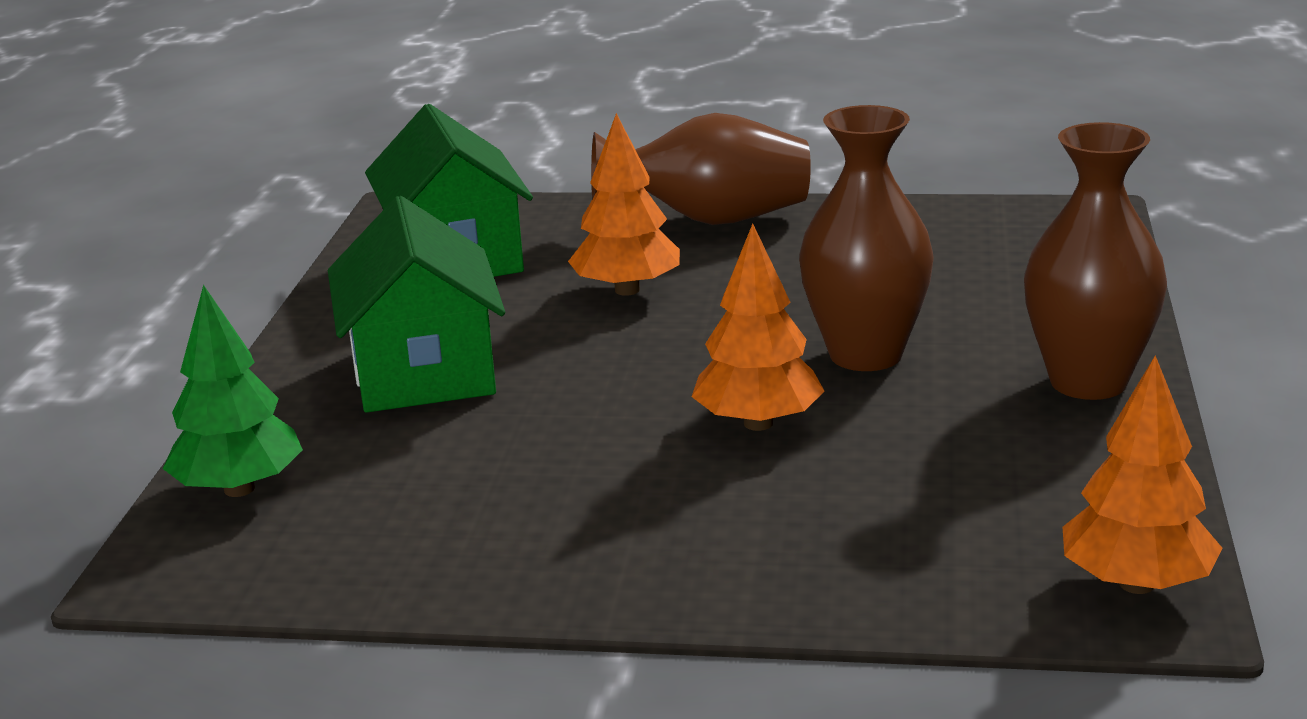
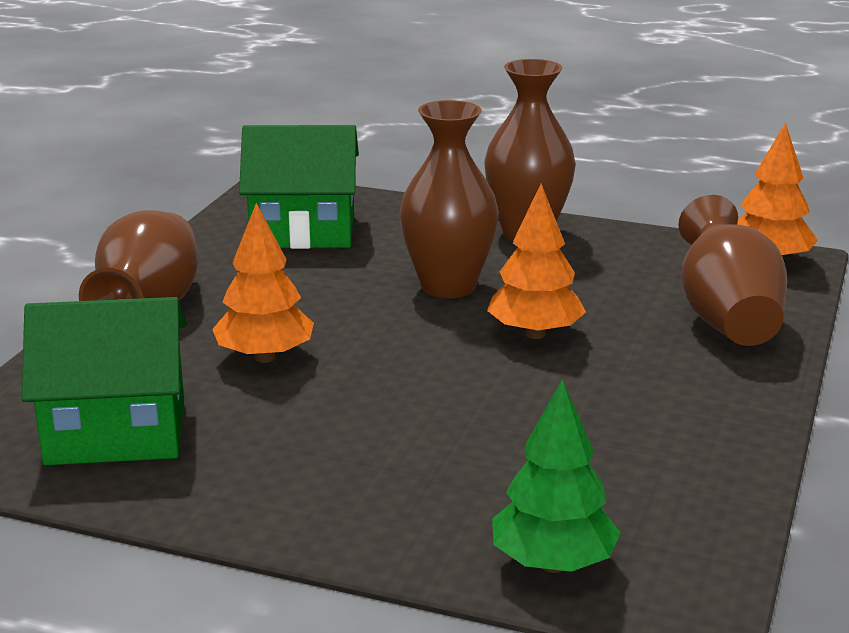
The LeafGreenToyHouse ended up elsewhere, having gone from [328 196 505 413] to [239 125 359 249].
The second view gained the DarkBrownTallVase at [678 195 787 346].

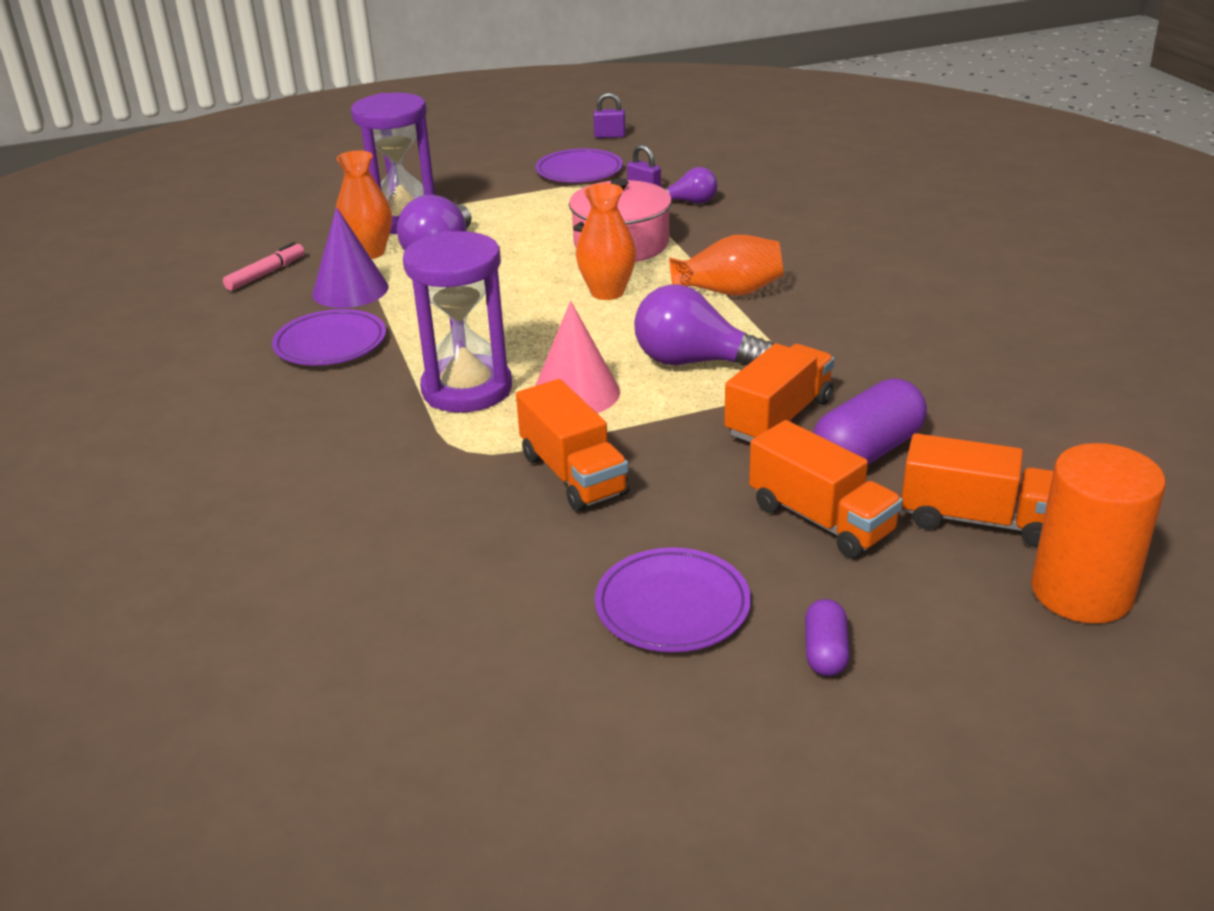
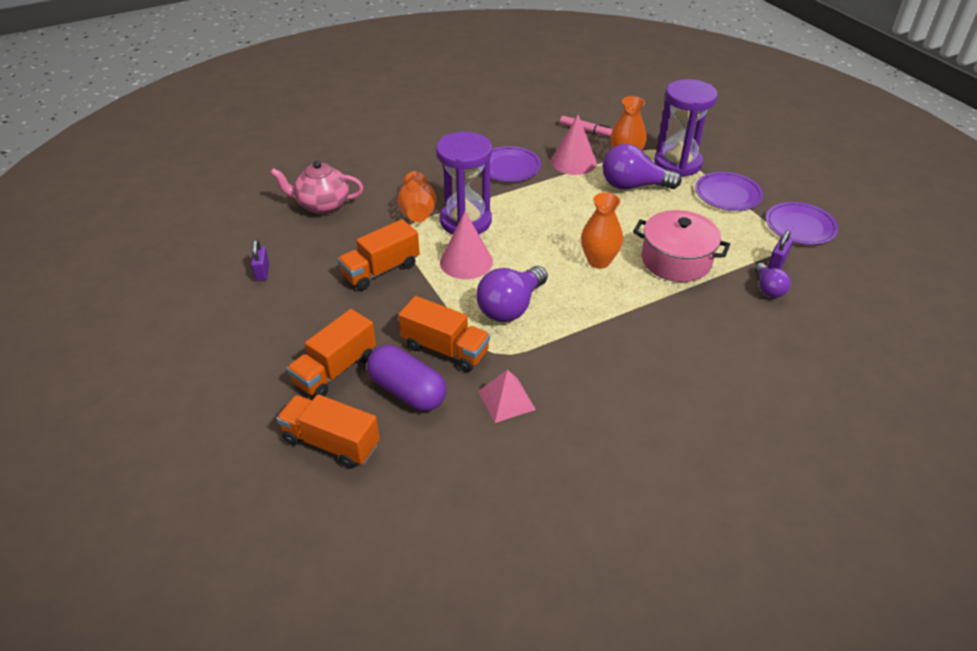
The RoyalPurplePadlock ended up elsewhere, having gone from [593 93 626 138] to [251 239 269 281].
What was the RoyalPurpleSolidCone at [312 207 389 308] turned into the PinkSolidCone at [551 114 597 175].
The OrangeColouredTallVase ended up elsewhere, having gone from [669 235 784 295] to [397 171 436 222].
The RoyalPurpleBulb at [634 285 773 366] ended up facing another way, 150 degrees counterclockwise from before.
The OrangeColouredTruck at [902 433 1053 547] ended up facing another way, 105 degrees clockwise from before.
The second view lost the OrangeColouredCylinderShape at [1031 443 1166 624].
The RoyalPurplePlate ended up elsewhere, having gone from [595 547 751 652] to [695 172 763 211].
The second view lost the RoyalPurplePillShape at [805 599 850 676].
The second view gained the PinkTeaPot at [270 161 363 214].
The second view gained the PinkPyramidShape at [478 369 536 423].

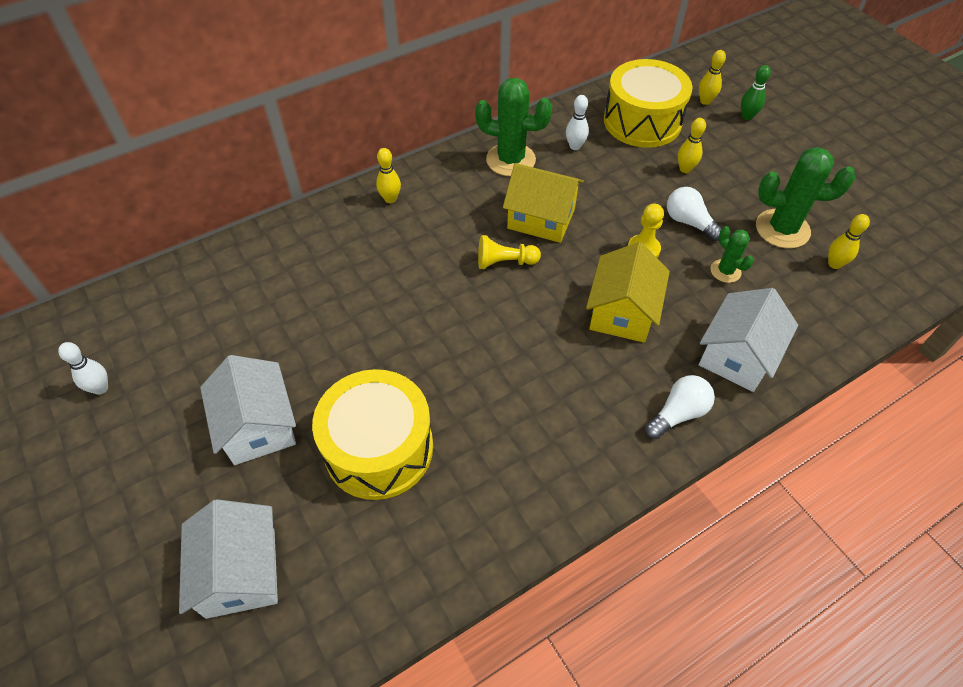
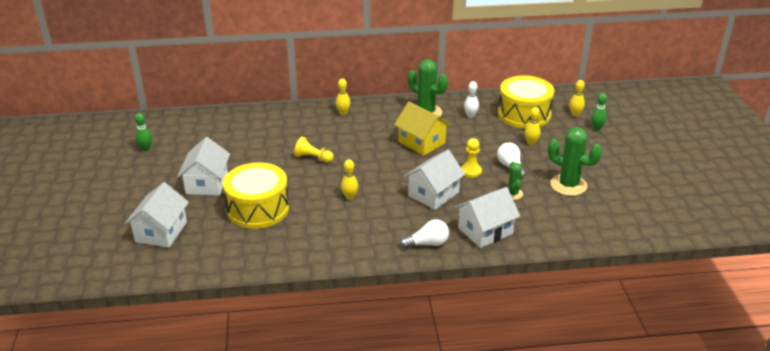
The BrightYellowSkittle ended up elsewhere, having gone from [828 214 870 269] to [341 159 358 200].
The BrightYellowChessPawn ended up elsewhere, having gone from [478 235 541 269] to [294 137 334 163].
What was the BrightYellowToyHouse at [586 242 670 343] turned into the SnowWhiteToyHouse at [404 150 465 210].
What was the SnowWhiteSkittle at [58 342 108 395] turned into the LeafGreenSkittle at [135 113 152 151].

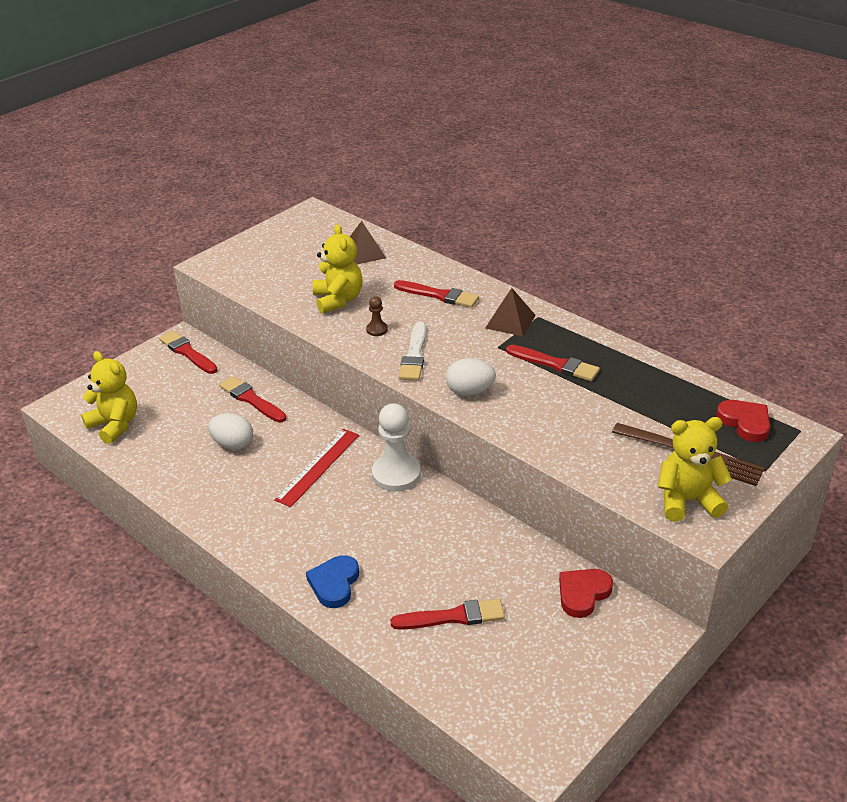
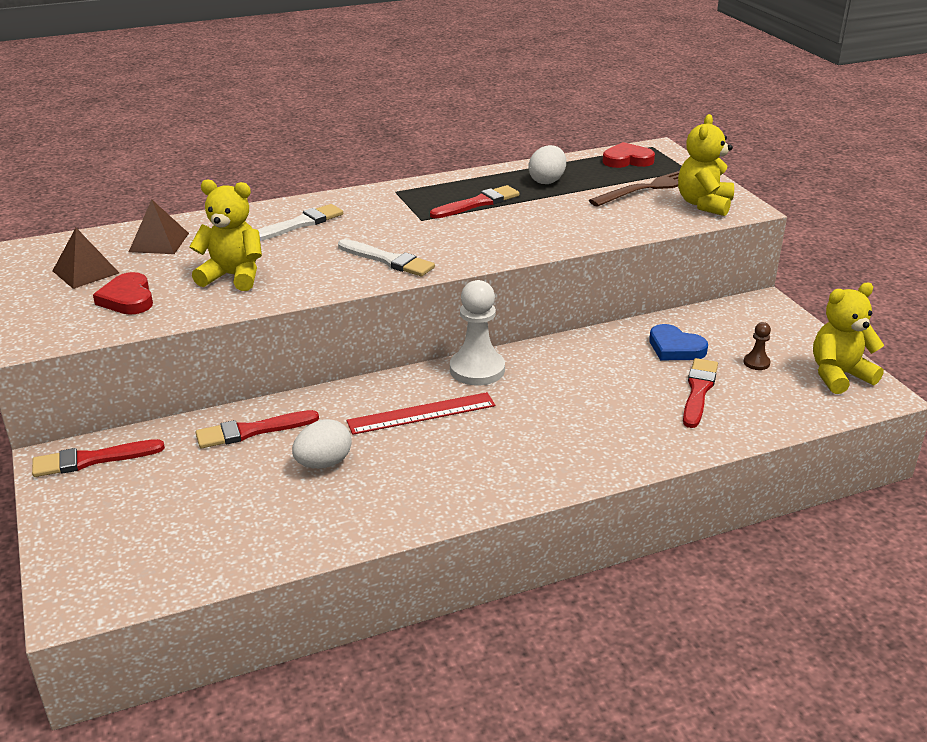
What was the CrimsonPaintbrush at [394 280 479 308] turned into the SnowWhitePaintbrush at [258 204 343 241].
The DarkBrownPyramidShape ended up elsewhere, having gone from [486 288 536 336] to [53 228 119 289].
The DarkBrownChessPawn ended up elsewhere, having gone from [366 296 388 336] to [744 322 771 370].
The BrightYellowStuffedBear ended up elsewhere, having gone from [81 351 137 444] to [813 282 884 394].
The SnowWhiteEgg ended up elsewhere, having gone from [446 358 496 396] to [529 145 566 184].
The CrimsonMeasuringStick at [274 429 359 507] ended up facing another way, 75 degrees counterclockwise from before.
The RoyalBlueHeartShape ended up elsewhere, having gone from [306 555 359 608] to [649 324 708 360].
The CrimsonHeartShape ended up elsewhere, having gone from [559 569 613 618] to [93 272 153 315].

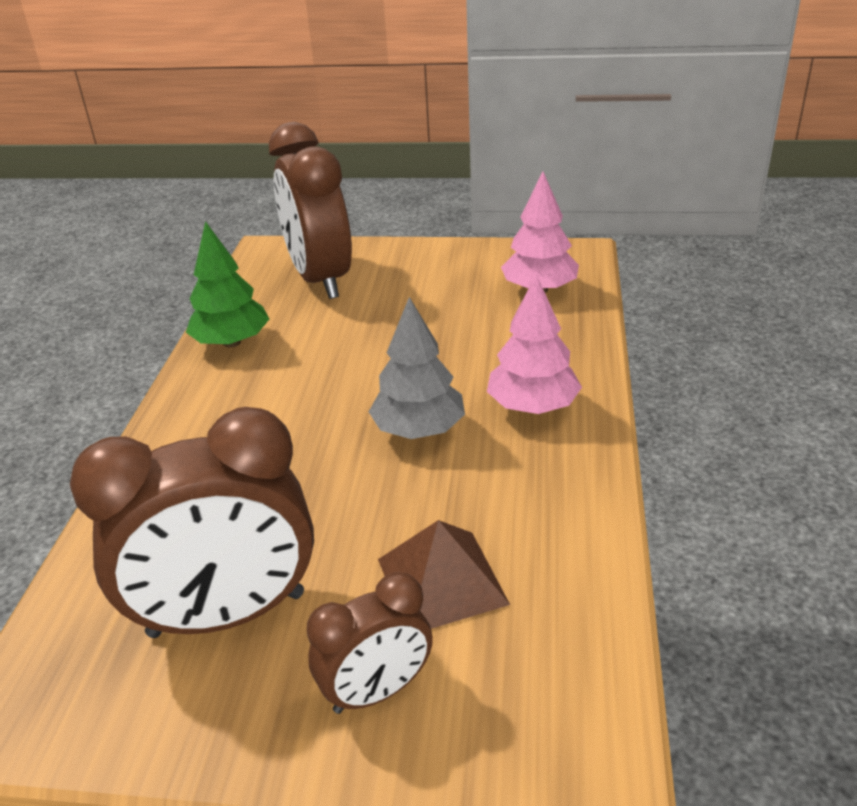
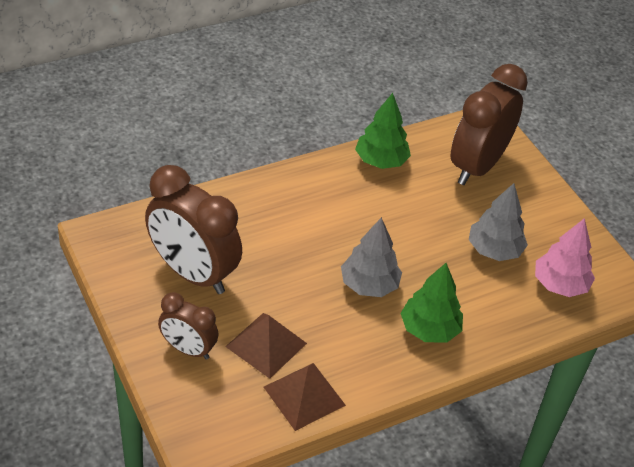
What was the PinkFirTree at [487 274 582 414] turned into the LeafGreenFirTree at [400 263 463 342].
The second view gained the GreyFirTree at [469 183 528 261].
The second view gained the DarkBrownPyramidShape at [264 363 346 431].

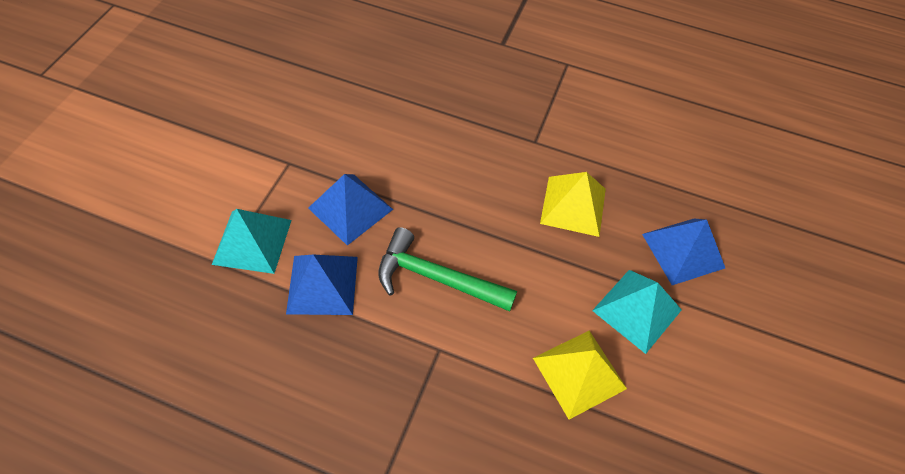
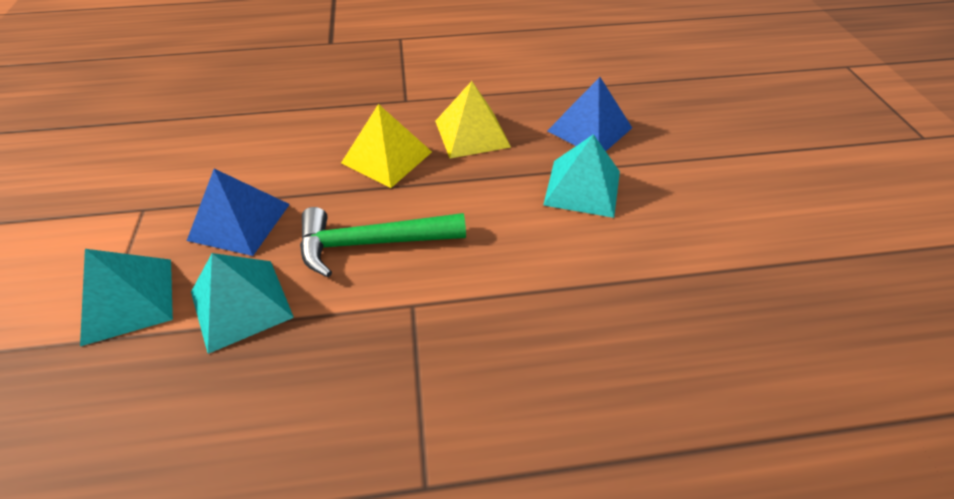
What was the RoyalBluePyramidShape at [286 254 358 315] turned into the TealPyramidShape at [191 253 294 354].
The BrightYellowPyramidShape ended up elsewhere, having gone from [533 331 627 420] to [341 104 432 188].

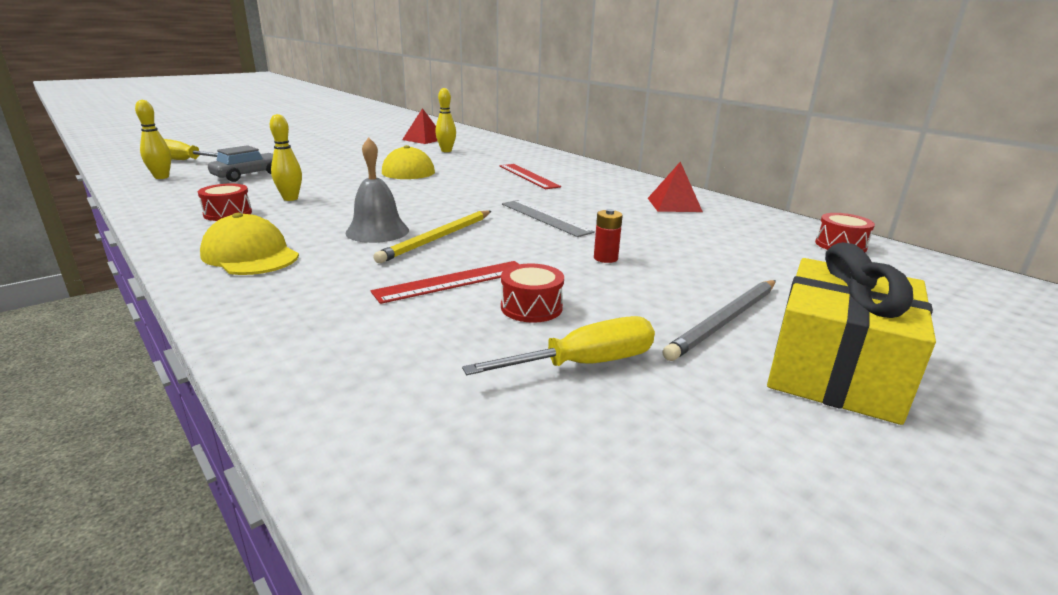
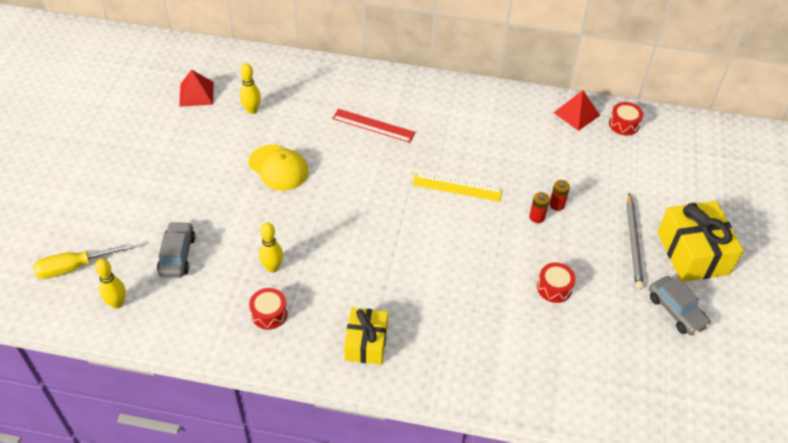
The second view lost the GreyHandBell at [346 137 409 243].
The CrimsonPyramidShape ended up elsewhere, having gone from [648 161 703 212] to [554 90 600 131].
What was the GreyMeasuringStick at [502 200 595 237] turned into the BrightYellowMeasuringStick at [412 173 503 202].
The second view lost the BrightYellowPencil at [373 211 491 263].
Where the BrightYellowCap stood at [200 213 299 275], the BrightYellowWrappedGift came to stand at [344 308 388 365].
The second view lost the CrimsonMeasuringStick at [371 261 519 304].
The second view lost the BrightYellowScrewdriver at [462 316 655 375].
The second view gained the CrimsonAaBattery at [549 180 570 211].
The second view gained the GreyCar at [649 276 711 336].

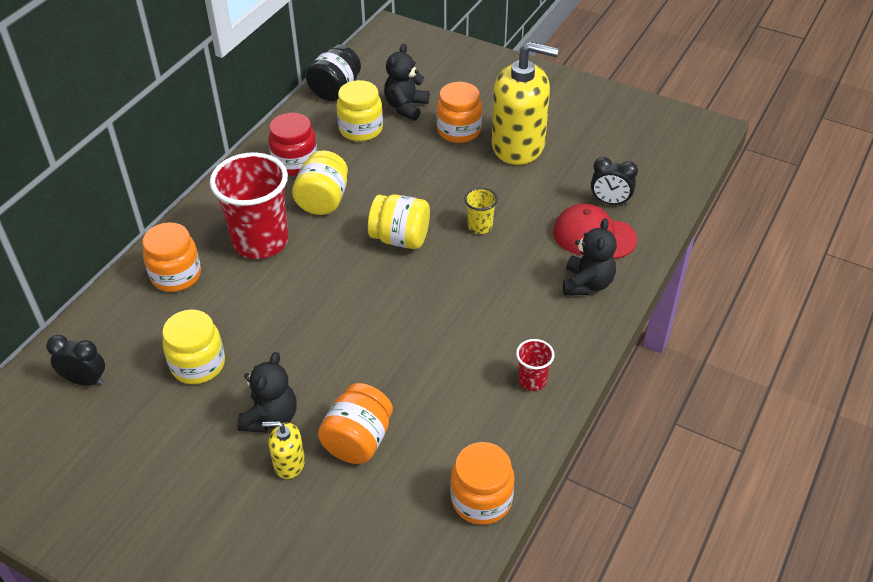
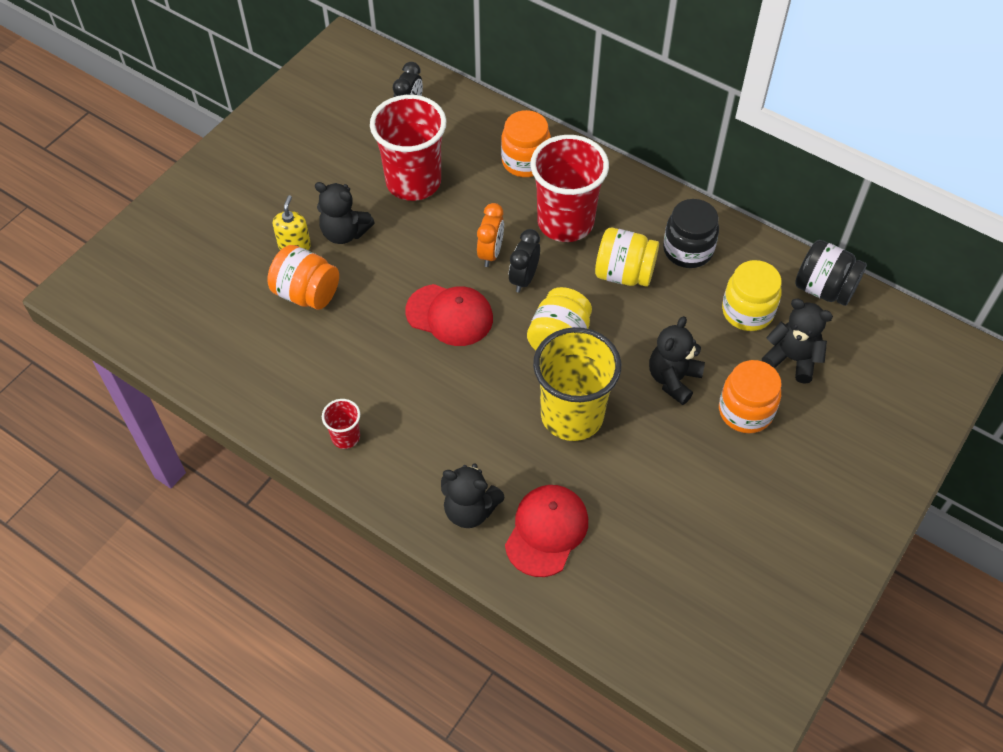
The second view lost the BrightYellowSoapDispenser at [492 42 559 165].
What was the CrimsonJar at [268 113 317 176] turned into the BlackJar at [663 199 719 268].
The BlackAlarmClock ended up elsewhere, having gone from [591 157 638 206] to [509 229 540 293].
The size of the BrightYellowBeaker at [464 187 498 234] changed by a factor of 2.22.
Where the BrightYellowJar stood at [162 309 225 384], the CrimsonBeaker came to stand at [370 95 447 201].
The second view lost the OrangeColouredJar at [450 442 515 525].
The second view gained the OrangeColouredAlarmClock at [477 203 504 267].
The second view gained the CrimsonCap at [405 284 493 346].
The second view gained the BlackStuffedBear at [649 316 705 405].

